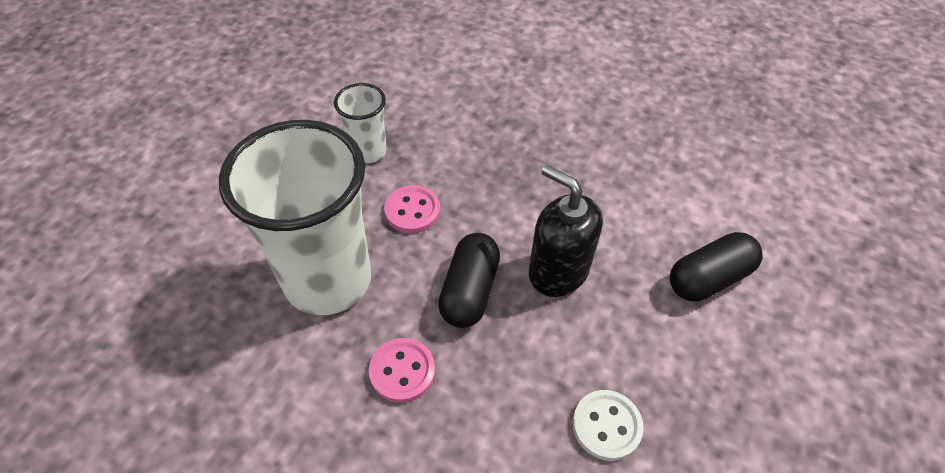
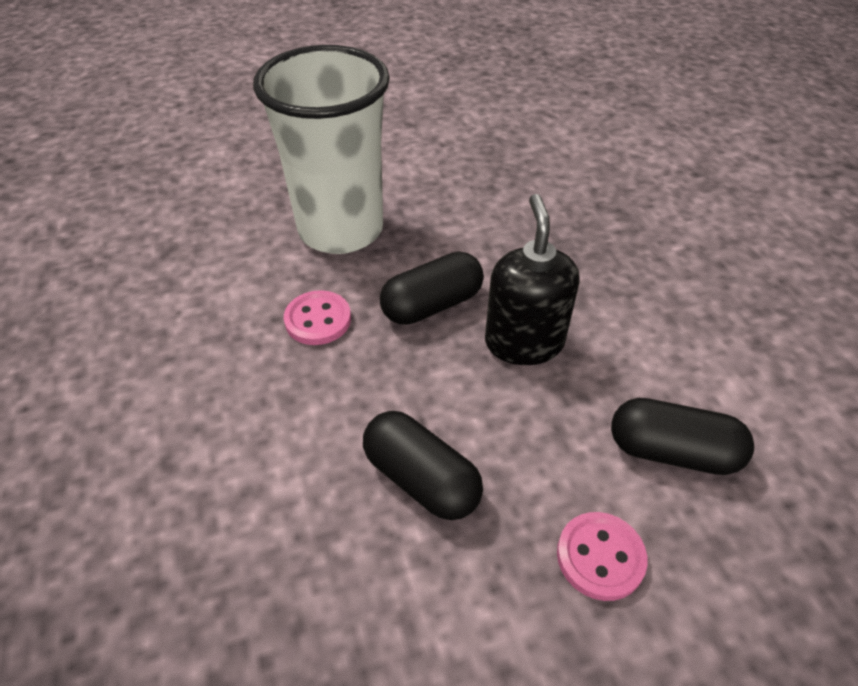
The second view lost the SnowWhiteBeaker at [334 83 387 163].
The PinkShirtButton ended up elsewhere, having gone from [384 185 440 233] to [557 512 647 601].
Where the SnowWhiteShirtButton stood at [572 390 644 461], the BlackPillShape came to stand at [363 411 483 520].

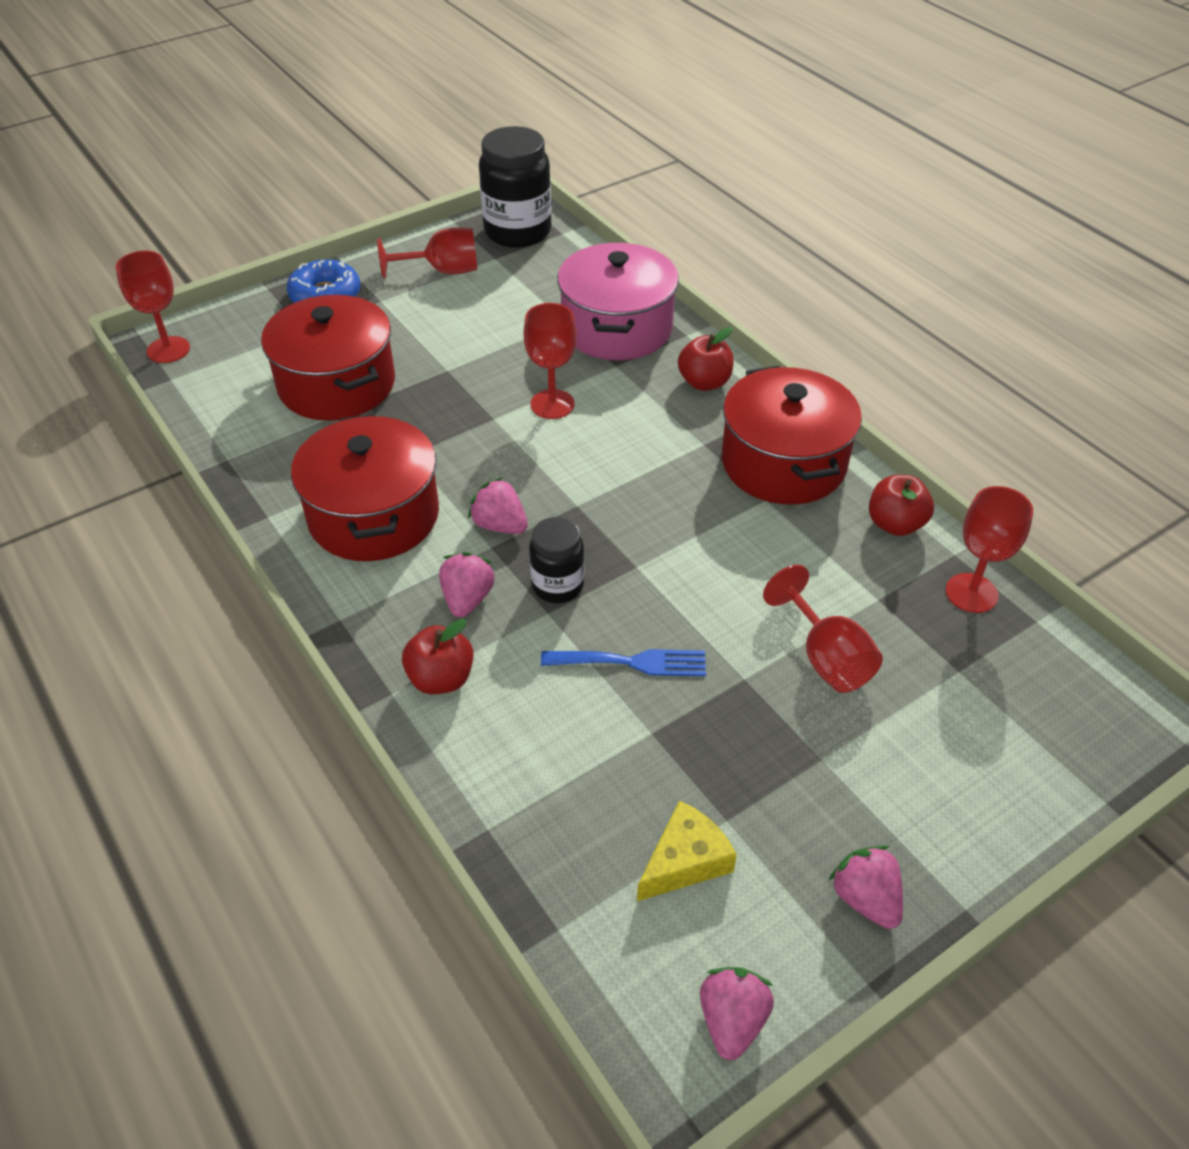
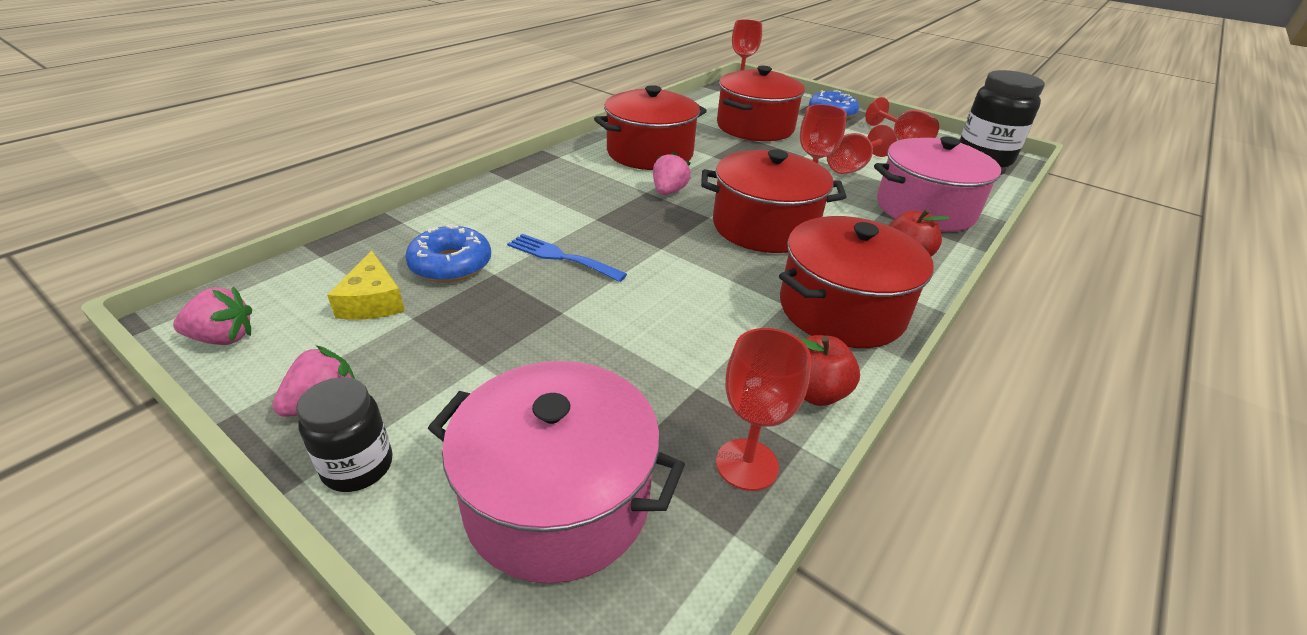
The BlackJar ended up elsewhere, having gone from [529 517 584 603] to [296 377 393 492].
The second view lost the PinkToyStrawberry at [439 552 495 618].
The CrimsonWineGlass ended up elsewhere, having gone from [763 565 883 693] to [827 125 897 174].
The second view lost the CrimsonToyApple at [402 619 473 694].
The RoyalBlueTableFork at [541 649 706 676] ended up facing another way, 135 degrees clockwise from before.
The BrightYellowCheeseWedge at [637 800 737 901] ended up facing another way, 45 degrees clockwise from before.
The second view gained the CrimsonCookingPot at [701 149 846 253].
The second view gained the RoyalBlueDonut at [405 224 491 282].
The second view gained the PinkCookingPot at [428 361 685 584].

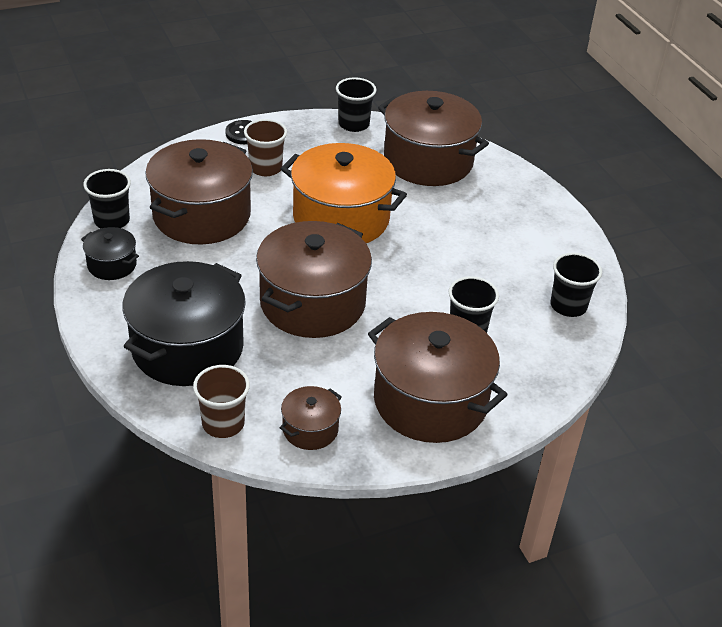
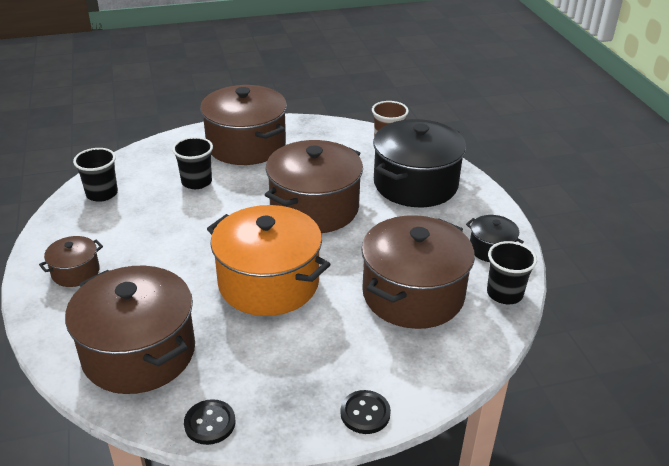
Where the BlackBeaker stood at [336 77 376 132], the BlackShirtButton came to stand at [184 399 235 445].
The second view lost the DarkBrownBeaker at [244 119 287 176].
The DarkBrownCookingPot ended up elsewhere, having gone from [280 386 342 450] to [39 236 103 287].

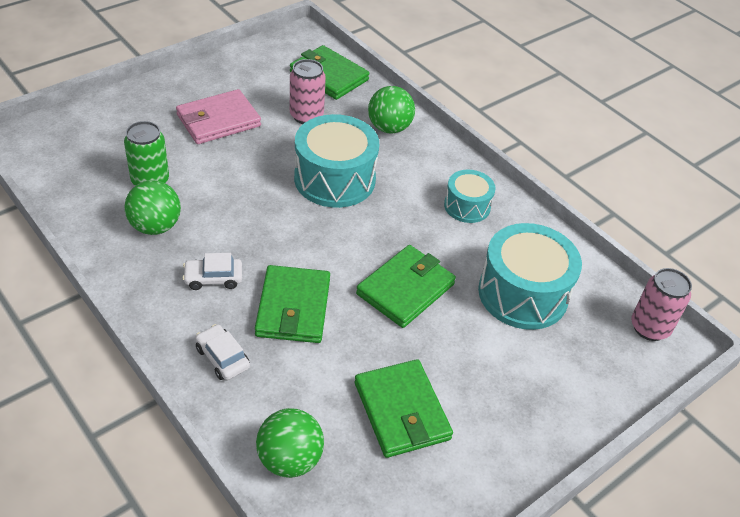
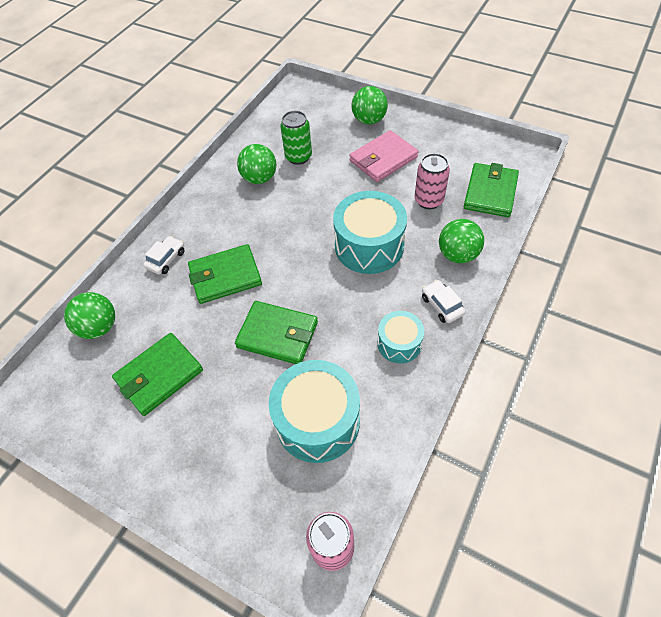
The PinkBillfold at [176 89 261 144] ended up facing another way, 75 degrees counterclockwise from before.
The SnowWhiteCar ended up elsewhere, having gone from [182 253 242 290] to [422 280 466 323].
The second view gained the LeafGreenPlayBall at [351 86 388 125].

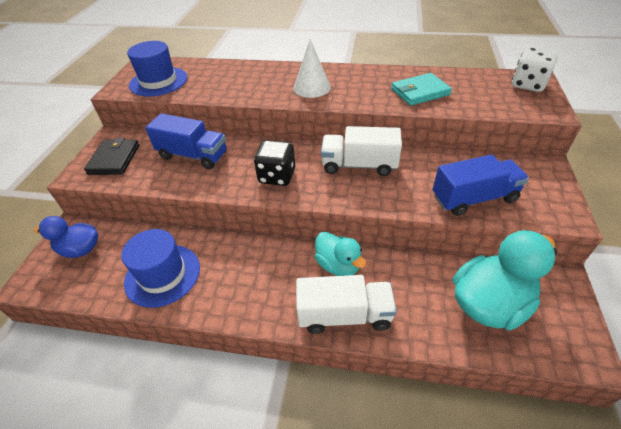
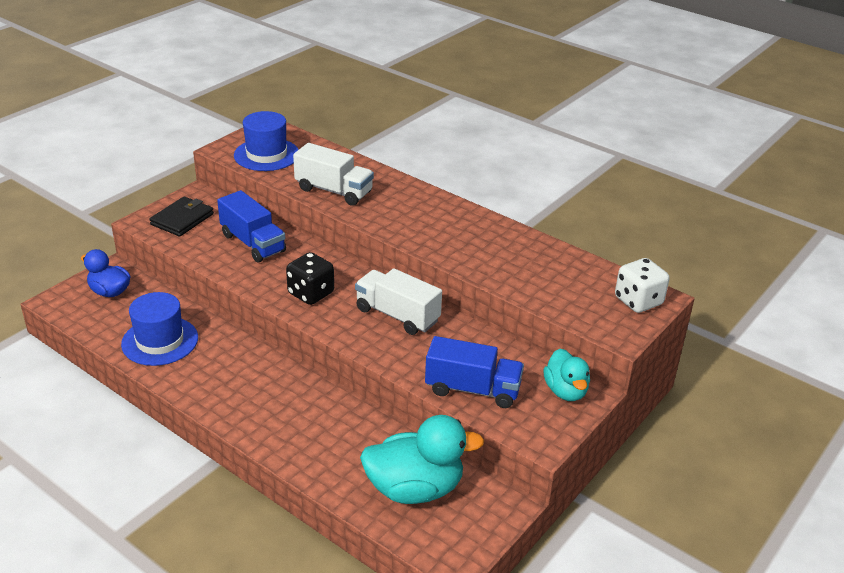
The second view lost the SnowWhiteSolidCone at [293 39 331 98].
The second view lost the TealBillfold at [391 73 452 106].
The TealToyDuck ended up elsewhere, having gone from [315 232 366 276] to [543 349 590 401].
The SnowWhiteTruck ended up elsewhere, having gone from [296 275 397 334] to [293 143 374 206].

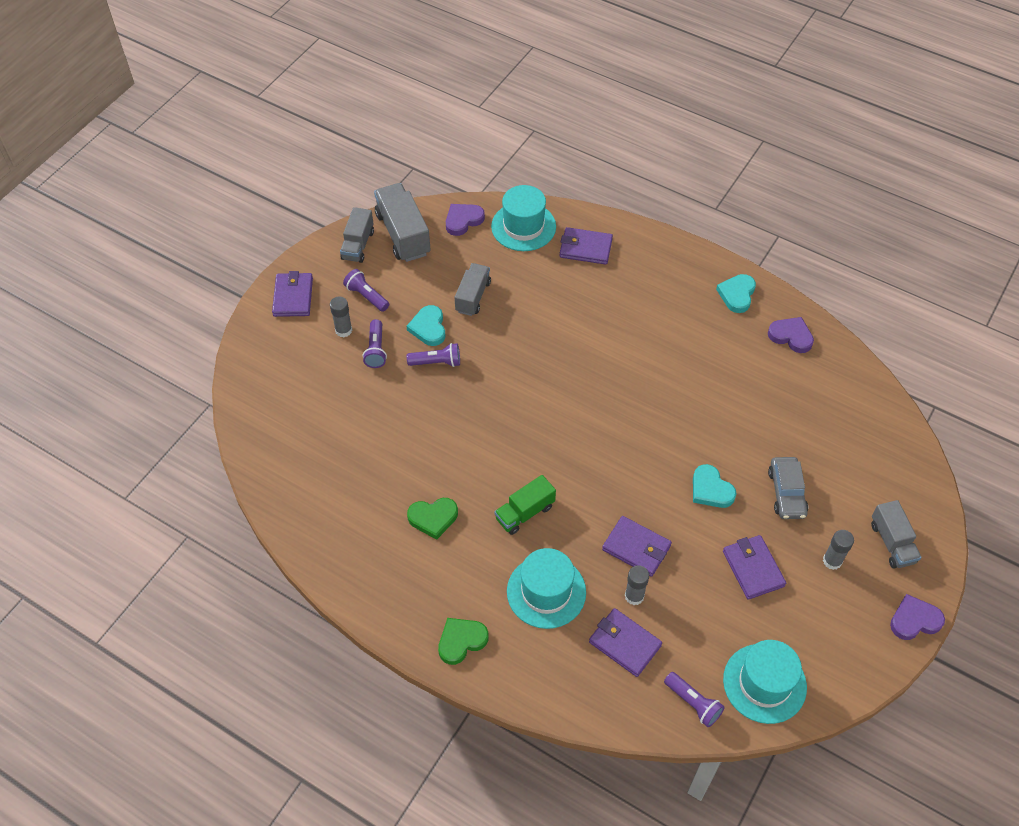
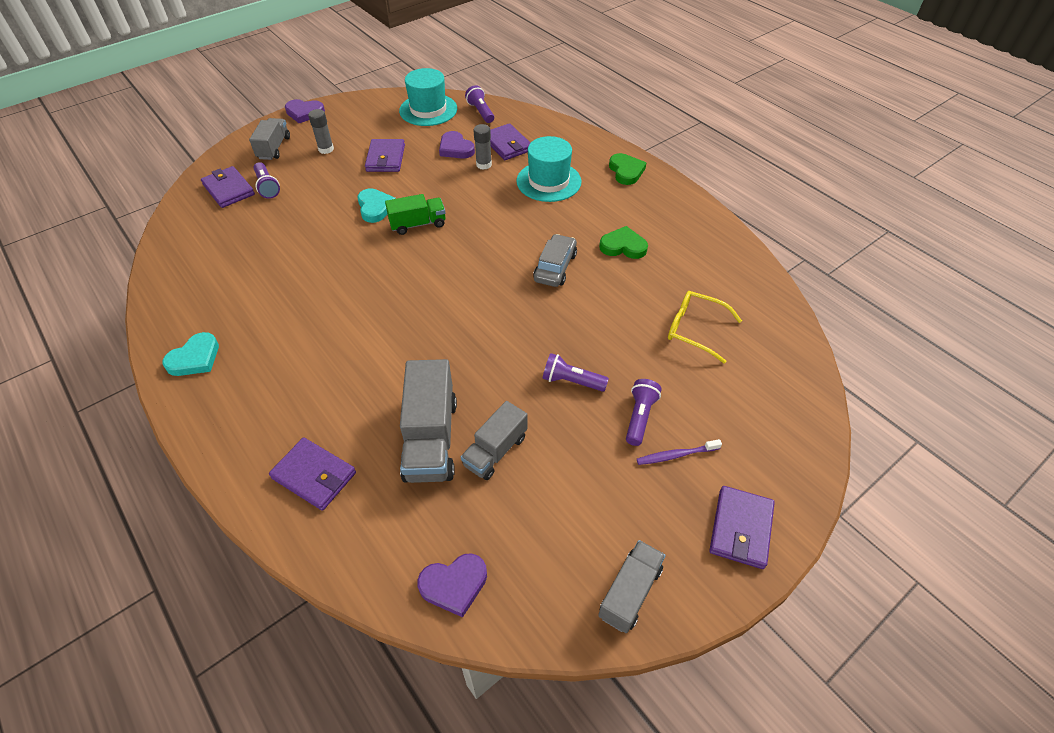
The GreyTruck ended up elsewhere, having gone from [374 183 431 262] to [400 359 457 483].
The second view lost the TealHat at [491 185 556 251].
The RoyalPurpleFlashlight ended up elsewhere, having gone from [343 269 389 312] to [254 162 280 199].
Where the GreyStickOfGlue stood at [330 297 352 337], the RoyalPurpleToothbrush came to stand at [637 439 722 465].
The second view lost the TealHeartShape at [407 305 445 346].
The RoyalPurpleHeartShape ended up elsewhere, having gone from [768 317 814 353] to [439 131 475 159].
The GreyCar ended up elsewhere, having gone from [768 457 808 519] to [533 234 577 287].
The LeafGreenTruck ended up elsewhere, having gone from [494 475 556 535] to [385 194 445 235].
The RoyalPurpleBillfold ended up elsewhere, having gone from [602 516 672 577] to [201 166 255 208].
The LeafGreenHeartShape at [438 618 489 665] ended up facing another way, 90 degrees counterclockwise from before.
The second view gained the BrightYellowEyeglasses at [668 291 742 364].

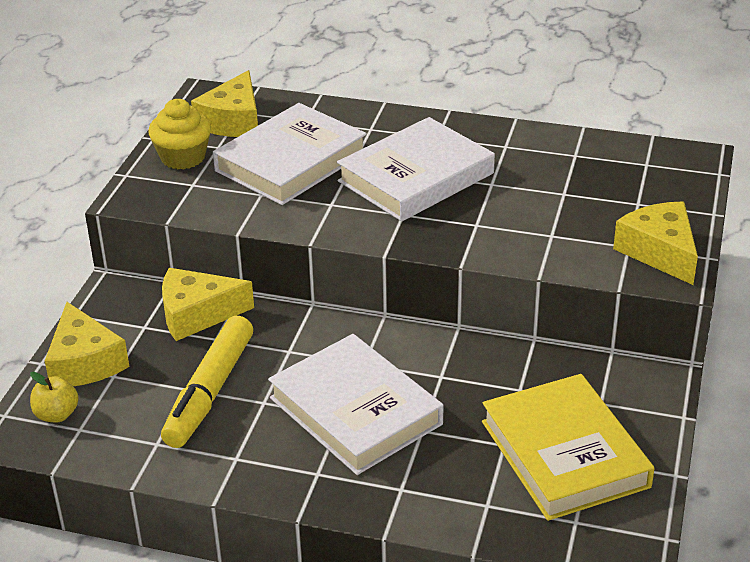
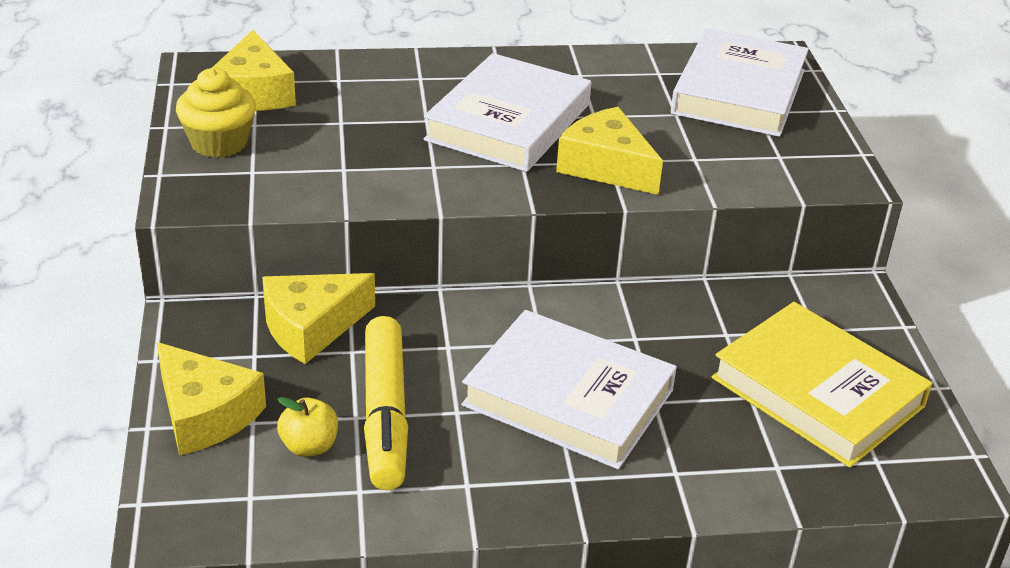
The SnowWhiteHardcover ended up elsewhere, having gone from [213 103 367 205] to [671 28 809 137].
The BrightYellowCheeseWedge ended up elsewhere, having gone from [613 202 698 285] to [556 107 663 195].
The BrightYellowToyApple ended up elsewhere, having gone from [30 372 79 422] to [277 397 338 457].

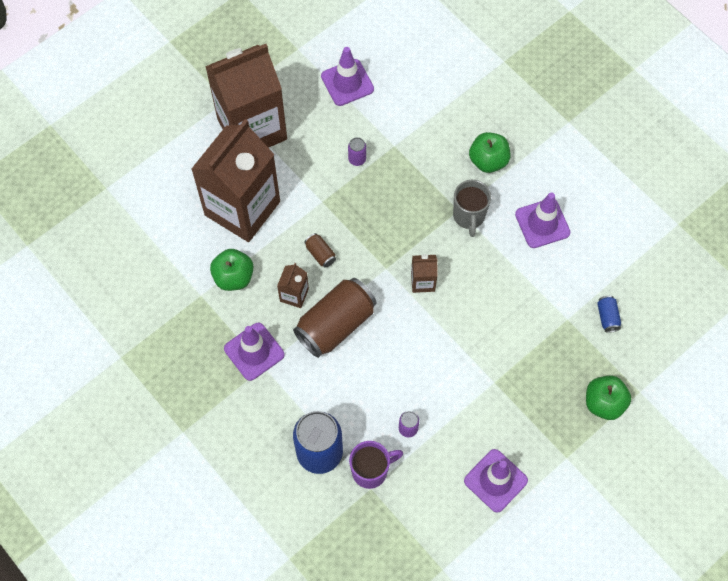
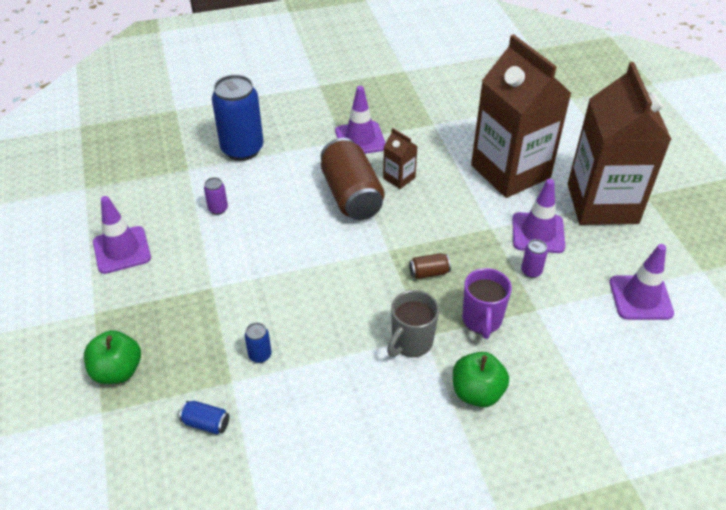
The GreyCoffeeMug at [453 180 491 237] ended up facing another way, 75 degrees counterclockwise from before.
The RoyalPurpleSafetyCone ended up elsewhere, having gone from [515 192 570 248] to [512 179 565 253].
The DarkBrownCan ended up elsewhere, having gone from [304 233 336 268] to [409 253 451 279].
The second view lost the LeafGreenToyApple at [210 249 253 291].
The second view lost the DarkBrownCarton at [411 254 438 293].
The RoyalPurpleCoffeeMug ended up elsewhere, having gone from [349 441 403 489] to [462 268 512 339].
The second view gained the RoyalBlueCan at [245 322 272 363].

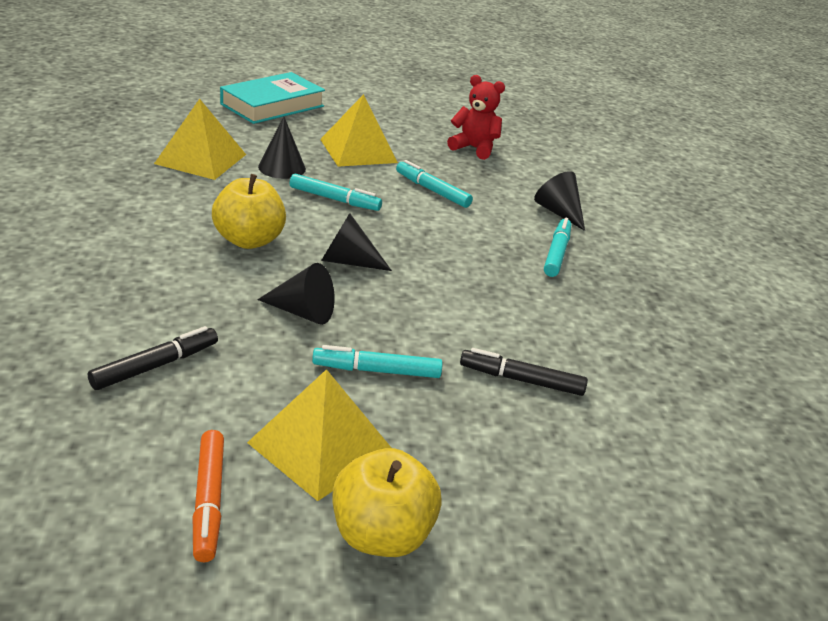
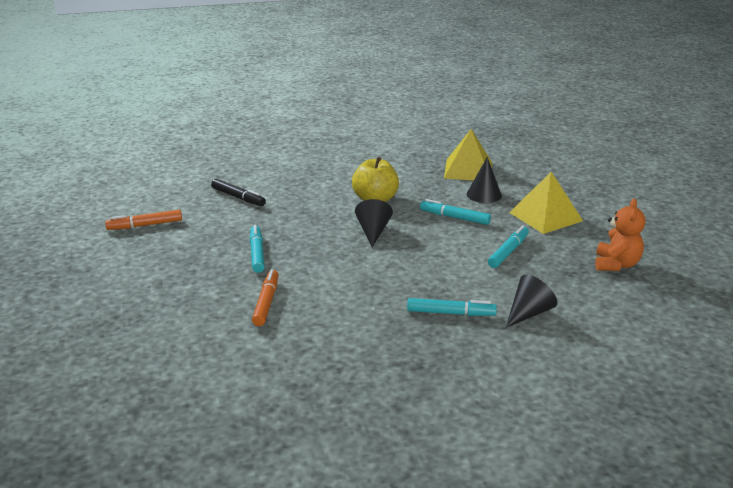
The second view lost the TealHardcover at [220 72 325 124].
What was the CrimsonStuffedBear at [447 75 505 160] turned into the OrangeColouredStuffedBear at [595 199 646 271].
The TealMarkerPen at [290 174 382 211] ended up facing another way, 105 degrees clockwise from before.
The second view lost the BlackSolidCone at [257 263 335 325].
What was the BlackMarkerPen at [460 348 588 396] turned into the OrangeColouredMarkerPen at [252 269 278 326].
The second view lost the BrightYellowPyramidShape at [247 369 391 501].
The second view lost the BrightYellowToyApple at [333 448 442 557].

